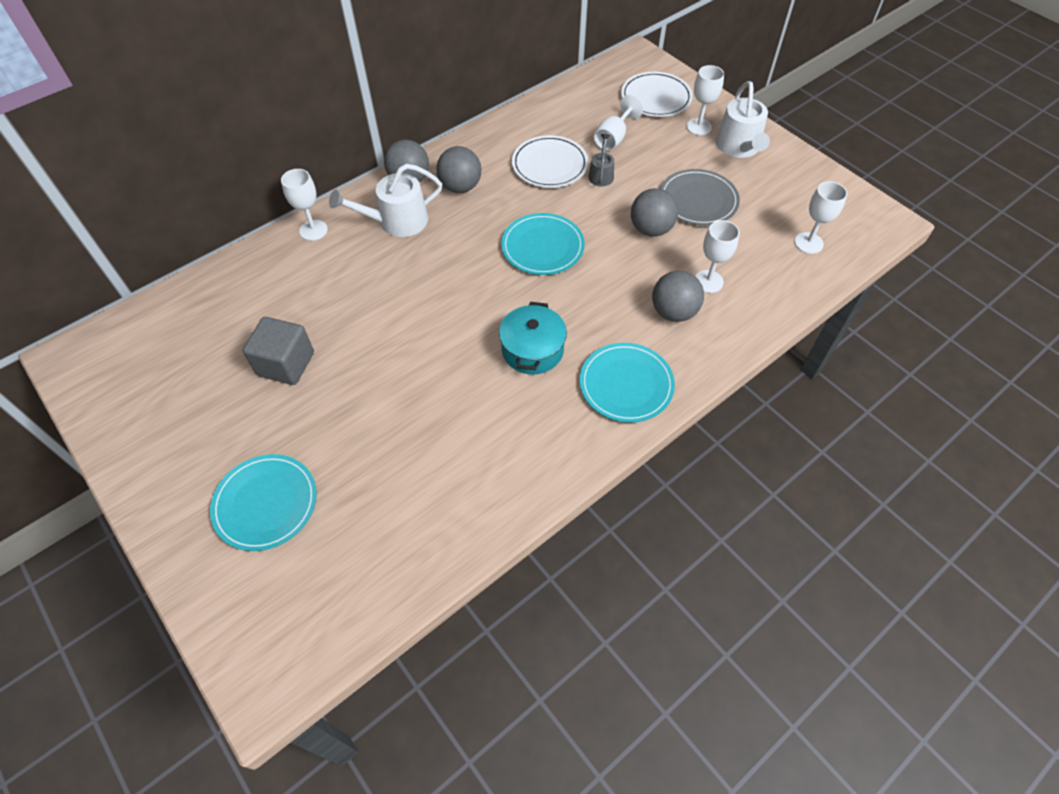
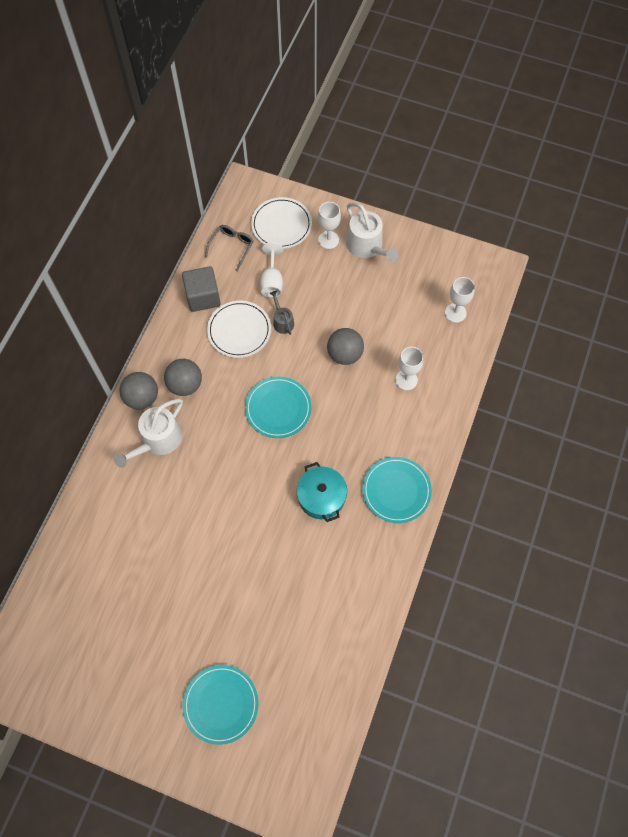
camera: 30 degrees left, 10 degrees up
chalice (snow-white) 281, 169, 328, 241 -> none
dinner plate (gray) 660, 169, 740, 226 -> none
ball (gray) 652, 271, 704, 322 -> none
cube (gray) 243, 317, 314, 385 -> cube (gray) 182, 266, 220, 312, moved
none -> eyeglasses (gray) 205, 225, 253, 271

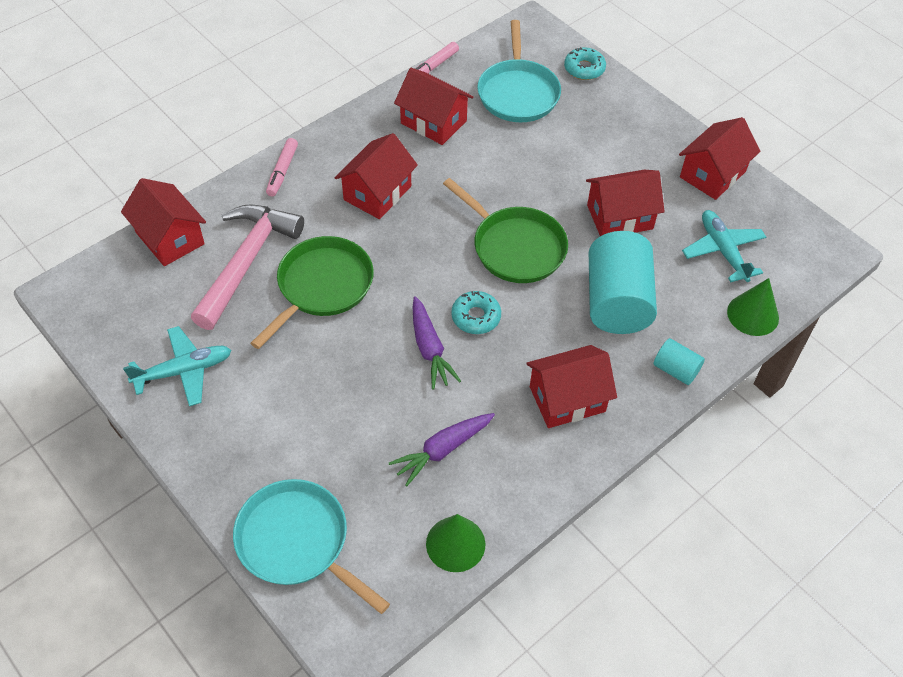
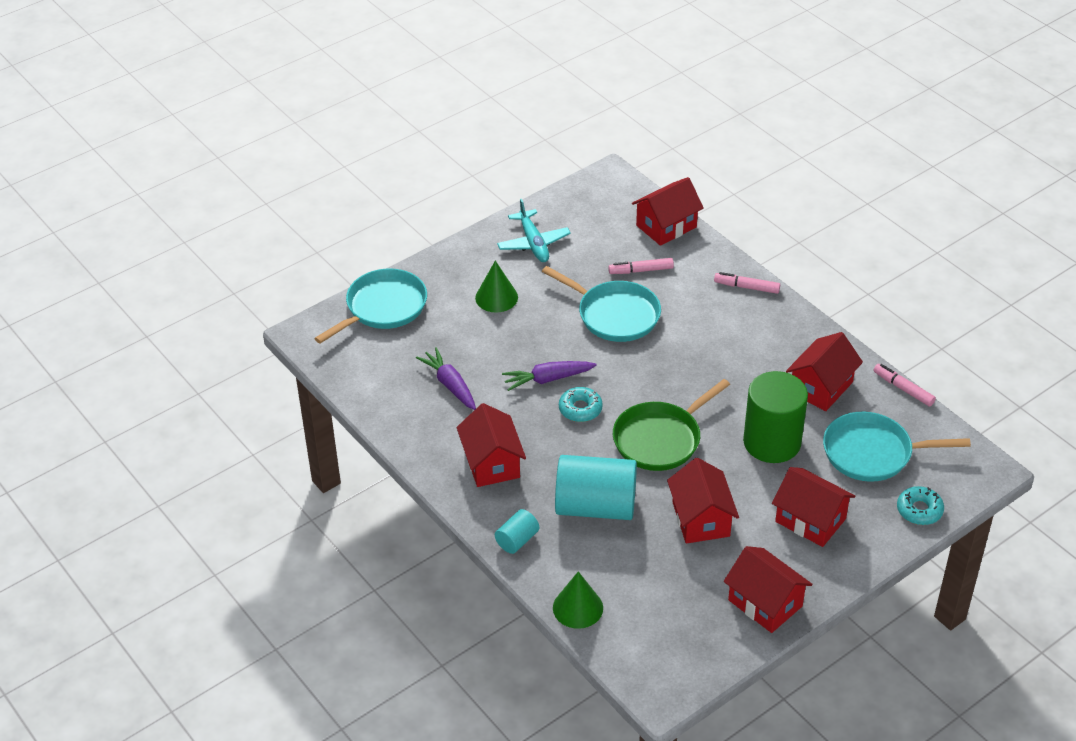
camera: 95 degrees right, 10 degrees down
cottage (crimson) 335, 133, 418, 219 -> cottage (crimson) 772, 467, 856, 547, moved
hammer (pink) 191, 204, 304, 330 -> felt pen (pink) 608, 258, 674, 274
toy plane (turquoise) 682, 210, 766, 282 -> none
pan (emerald) 251, 236, 374, 349 -> pan (turquoise) 542, 266, 661, 342
cone (emerald) 426, 514, 485, 572 -> cone (emerald) 475, 260, 518, 313, moved
none -> solid cylinder (emerald) 743, 371, 808, 463

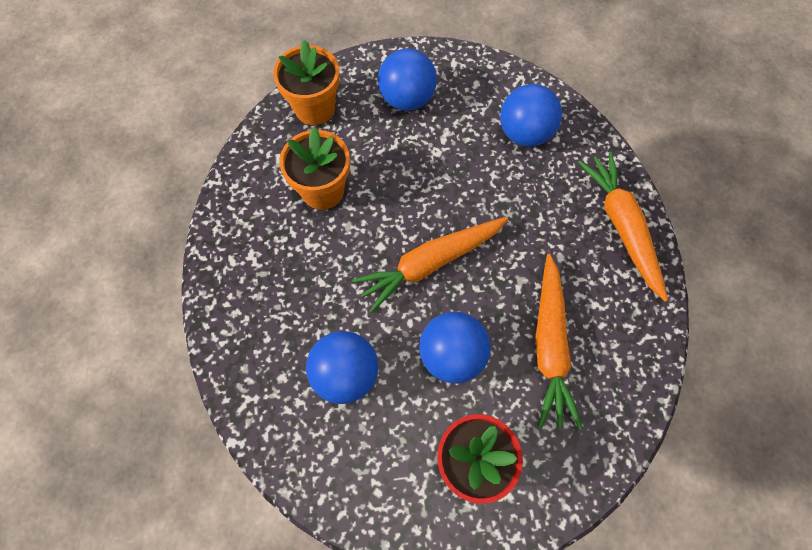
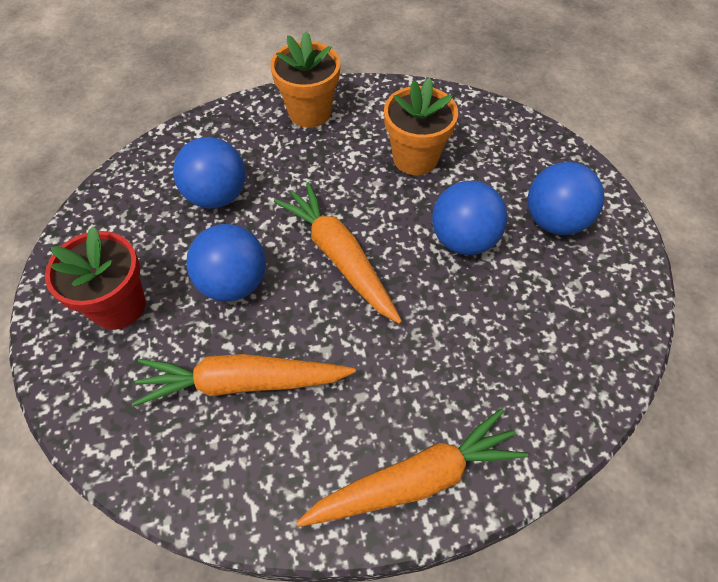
camera: 85 degrees right, 10 degrees down
potted plant (orange) 273, 40, 340, 125 -> potted plant (orange) 271, 31, 340, 128, moved
ball (blue) 500, 84, 562, 147 -> ball (blue) 432, 181, 507, 255, moved

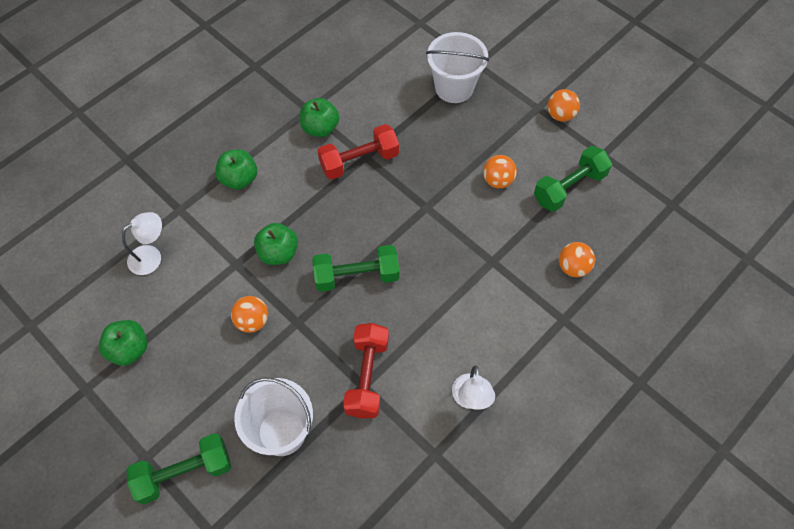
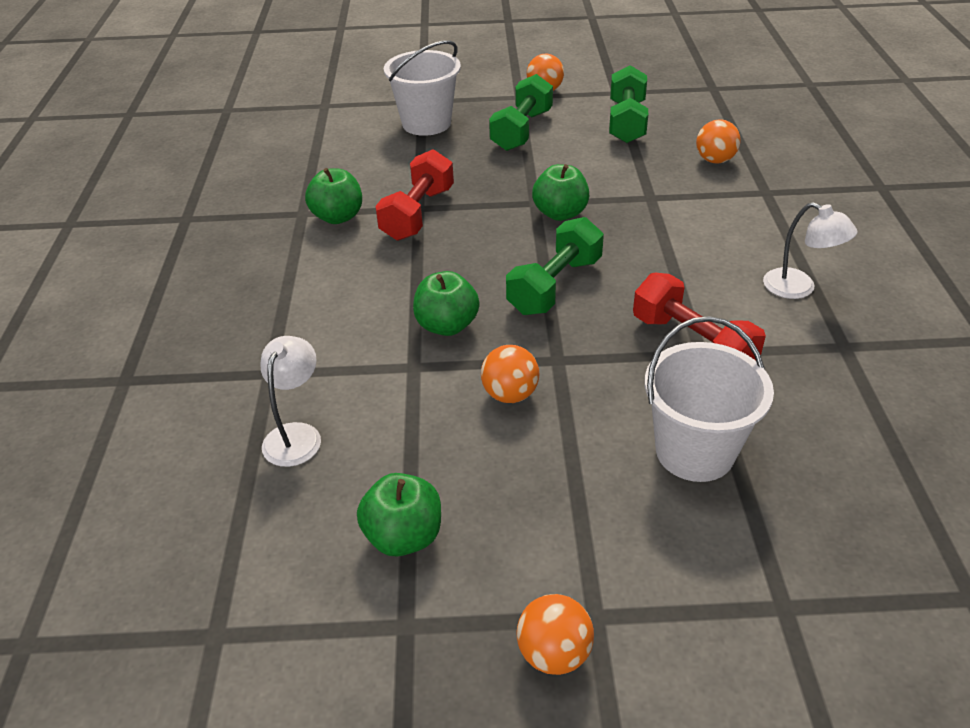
camera: 45 degrees left, 20 degrees down
apple (emerald) 215, 149, 257, 190 -> apple (emerald) 532, 164, 589, 221, moved
ball (orange) 483, 155, 517, 188 -> ball (orange) 516, 594, 594, 675, moved
hand weight (emerald) 126, 433, 231, 504 -> hand weight (emerald) 489, 74, 553, 151, moved

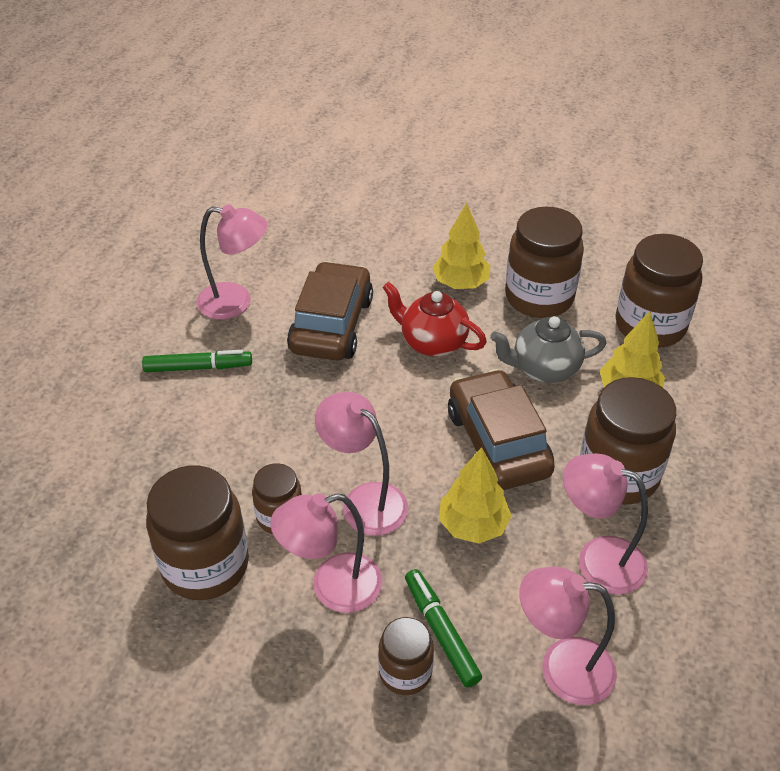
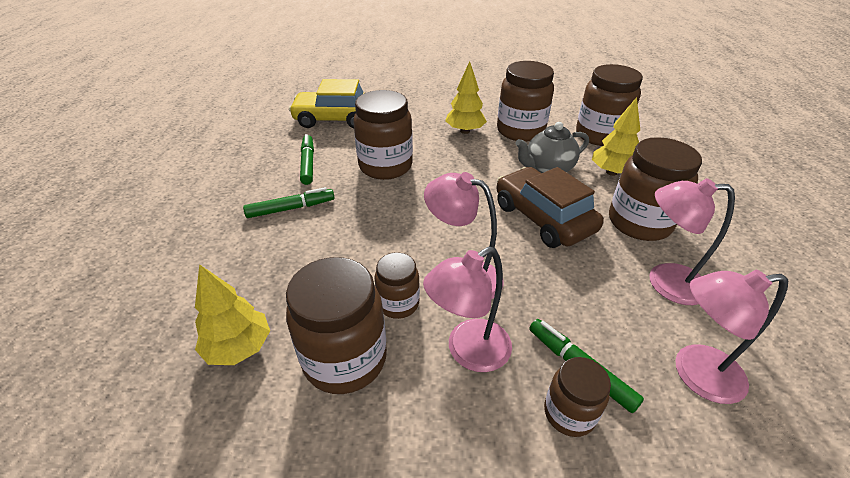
camera: 15 degrees left, 5 degrees down
desk lamp (pink) 196, 204, 268, 320 -> felt pen (emerald) 300, 134, 314, 185
car (brown) 287, 261, 373, 361 -> jam jar (brown) 353, 90, 413, 180
teapot (crimson) 382, 282, 487, 357 -> none
tree (golden) 439, 447, 512, 544 -> tree (golden) 195, 264, 270, 365, moved
none -> car (golden) 289, 79, 364, 128

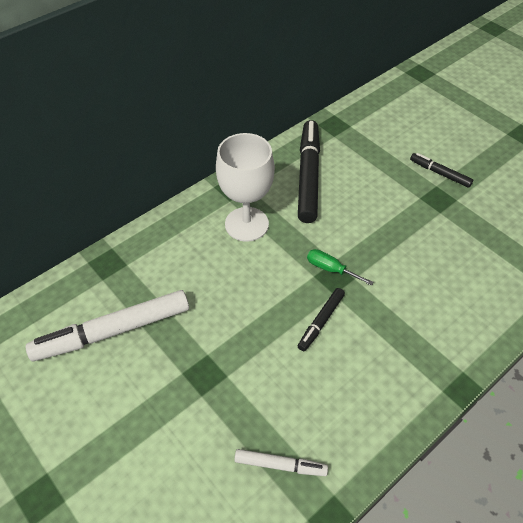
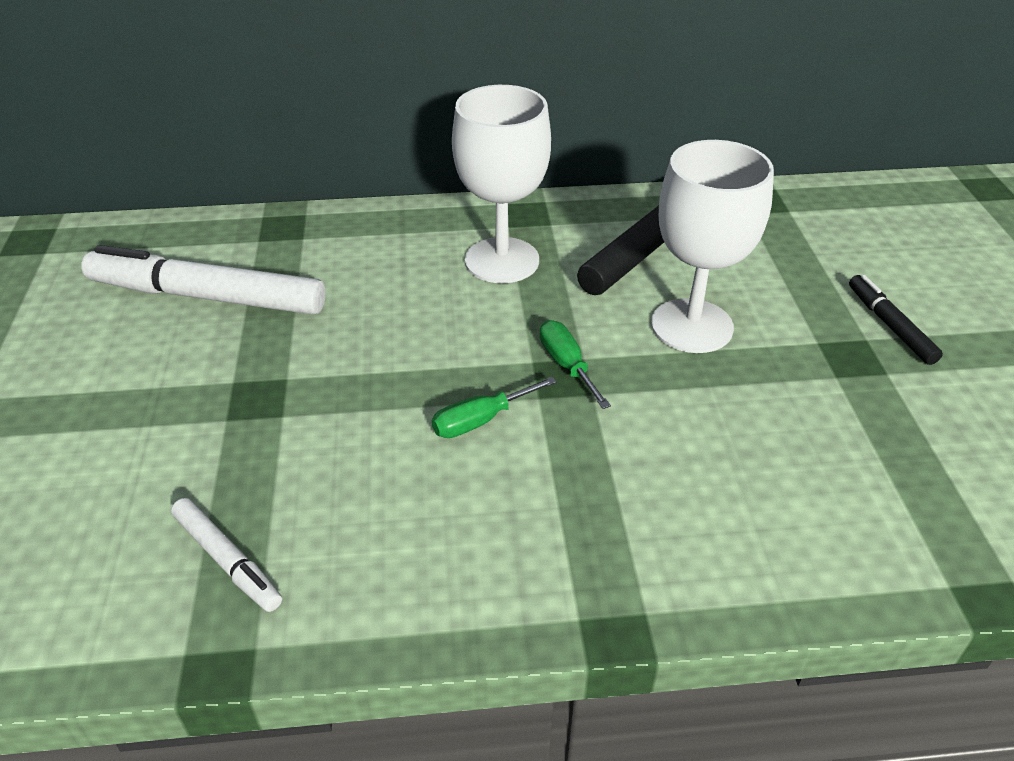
camera: 35 degrees right, 10 degrees down
felt pen (ebony) 298, 288, 345, 351 -> hand screwdriver (emerald) 432, 376, 557, 438
none -> chalice (snow-white) 651, 140, 774, 353

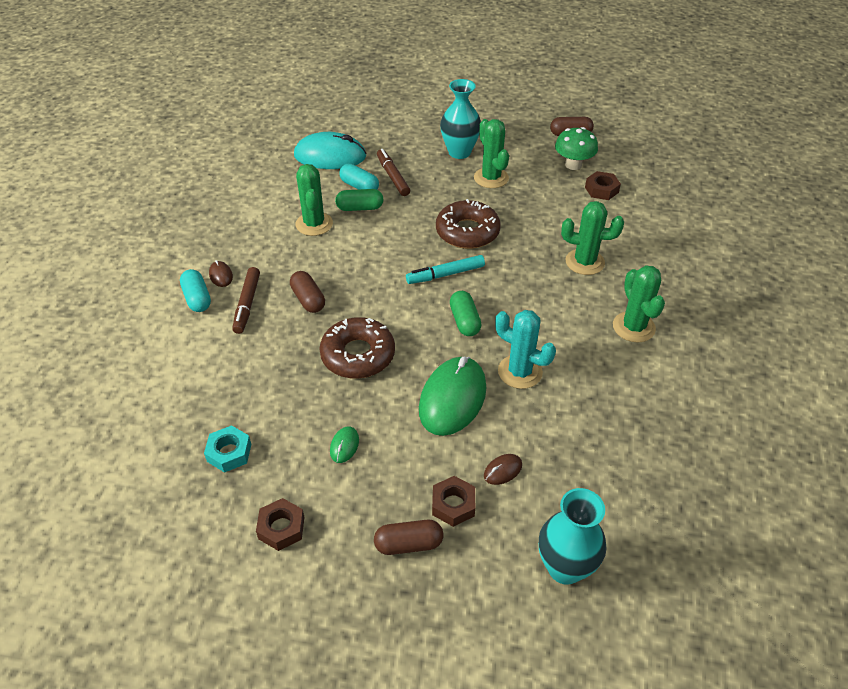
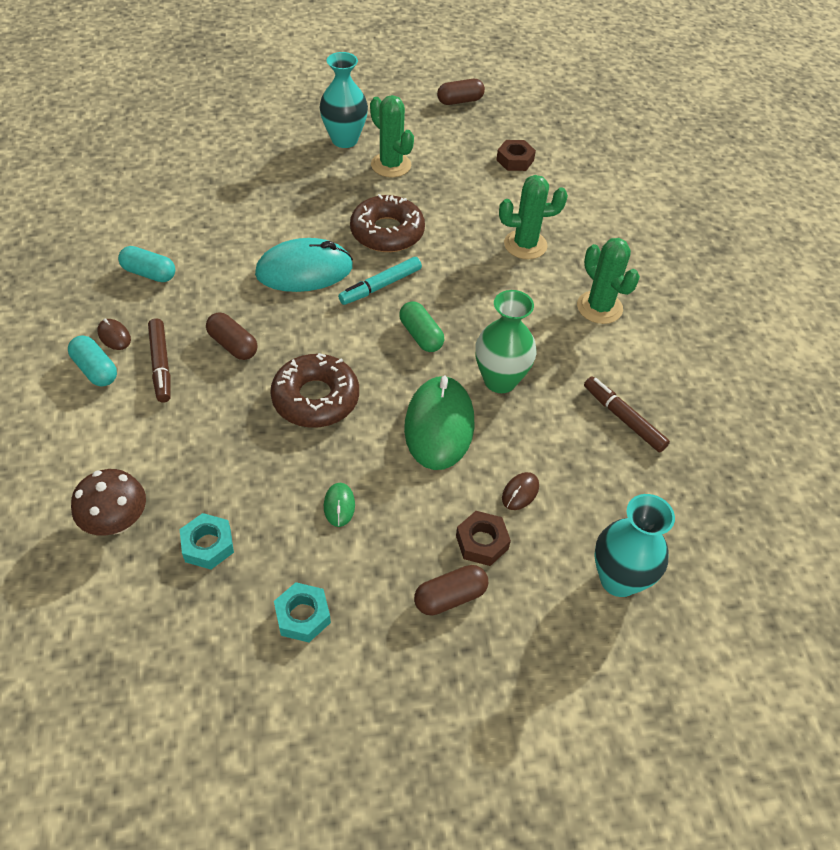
camera: 20 degrees left, 5 degrees up
toadstool (emerald) 555, 127, 598, 170 -> none
PC mouse (turquoise) 294, 132, 366, 169 -> PC mouse (turquoise) 255, 238, 353, 292, moved
felt pen (brown) 377, 149, 410, 196 -> felt pen (brown) 584, 377, 670, 453, moved
cactus (emerald) 296, 164, 333, 236 -> none
pill (turquoise) 339, 164, 379, 190 -> pill (turquoise) 118, 246, 175, 282, moved
pill (emerald) 335, 189, 383, 211 -> none
cactus (turquoise) 495, 310, 556, 389 -> tall vase (emerald) 475, 290, 537, 393
nut (brown) 256, 498, 304, 551 -> nut (turquoise) 274, 582, 331, 643
none -> toadstool (brown) 71, 469, 146, 536

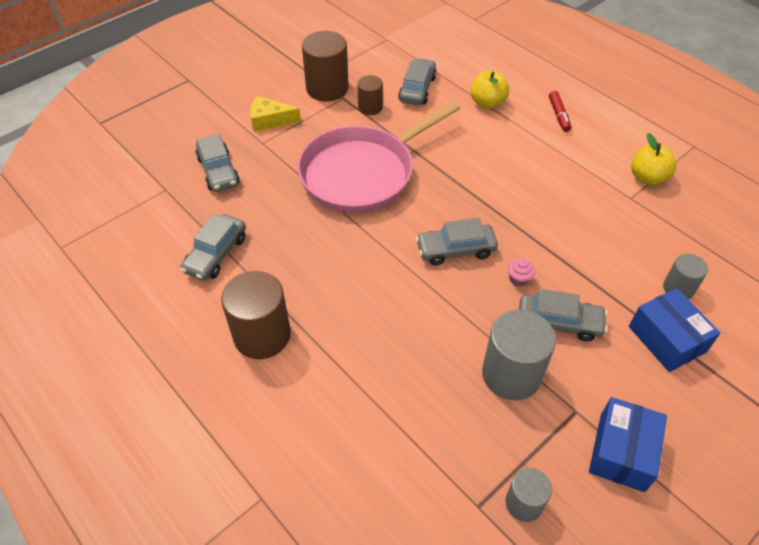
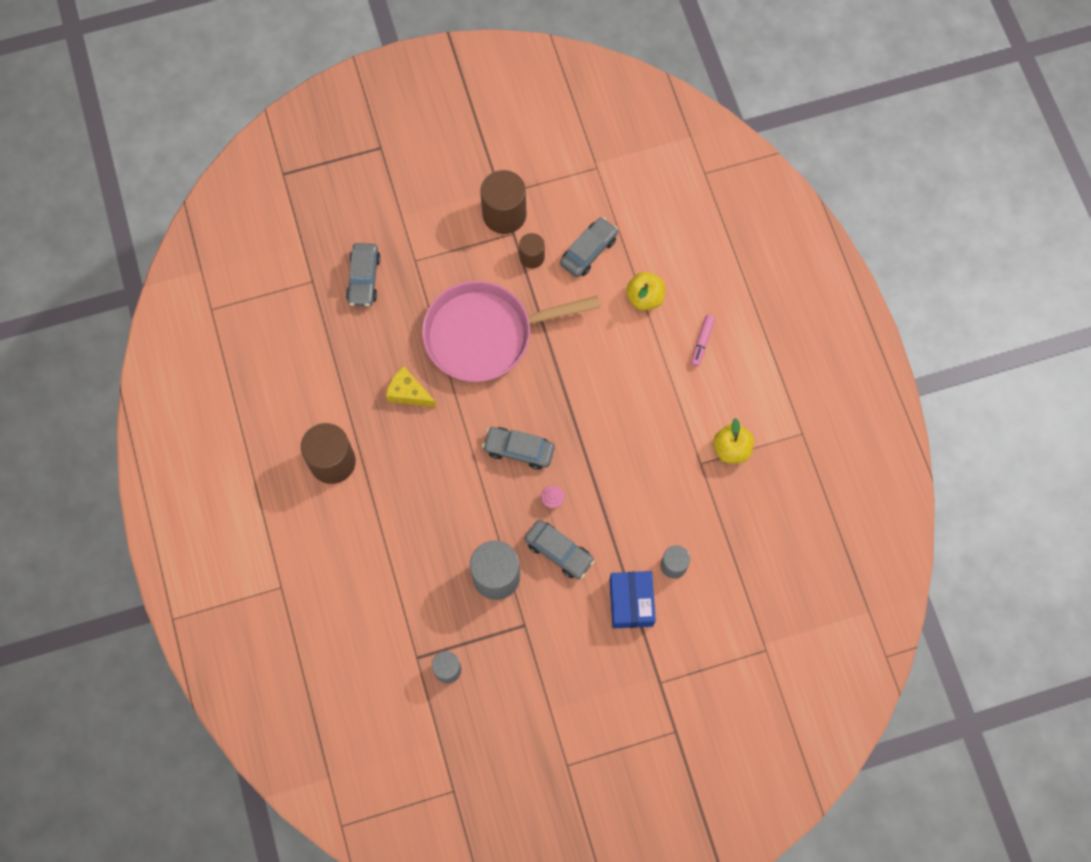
camera: 25 degrees right, 20 degrees up
felt pen (crimson) 549, 91, 571, 132 -> felt pen (pink) 691, 315, 715, 367
cheese (golden) 250, 96, 301, 132 -> cheese (golden) 386, 366, 437, 407, moved
car (gray) 180, 214, 246, 281 -> none
box (blue) 589, 397, 667, 492 -> none

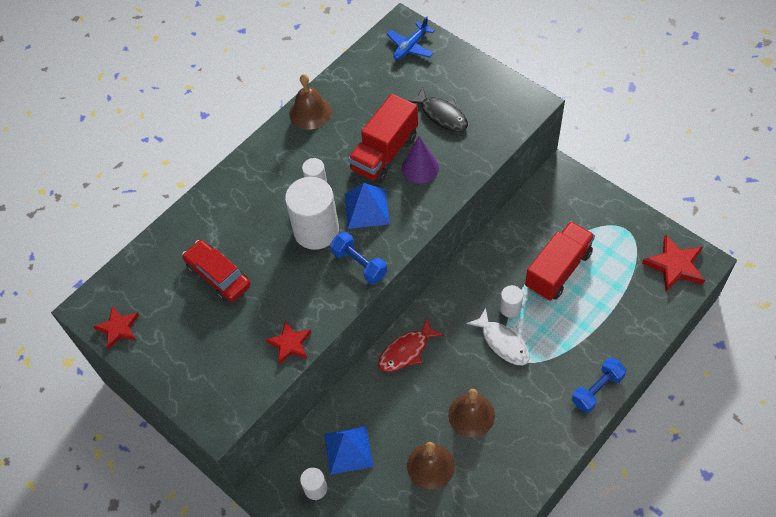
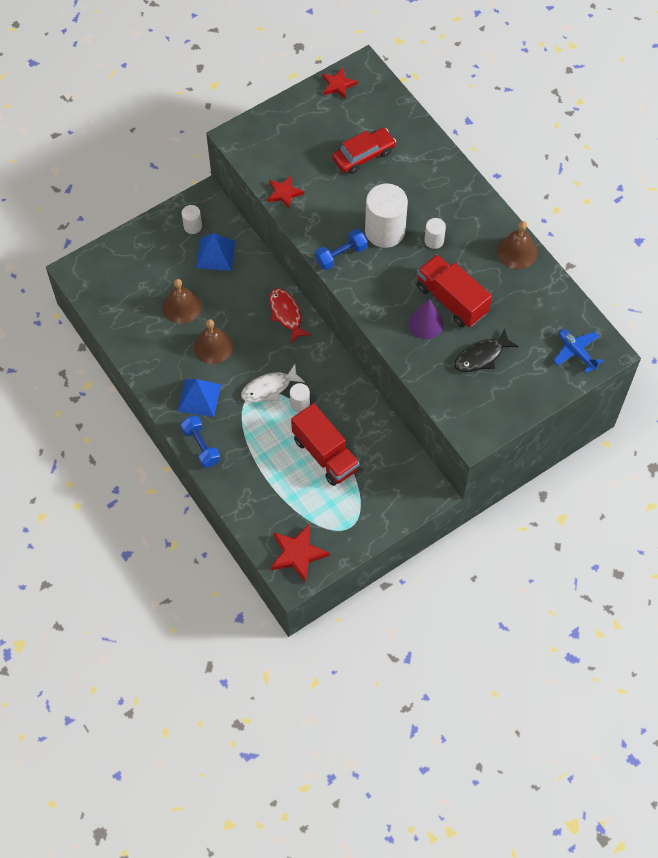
camera: 100 degrees right, 5 degrees up
pyramid shape (blue) 345, 183, 390, 229 -> pyramid shape (blue) 178, 379, 221, 417, moved

